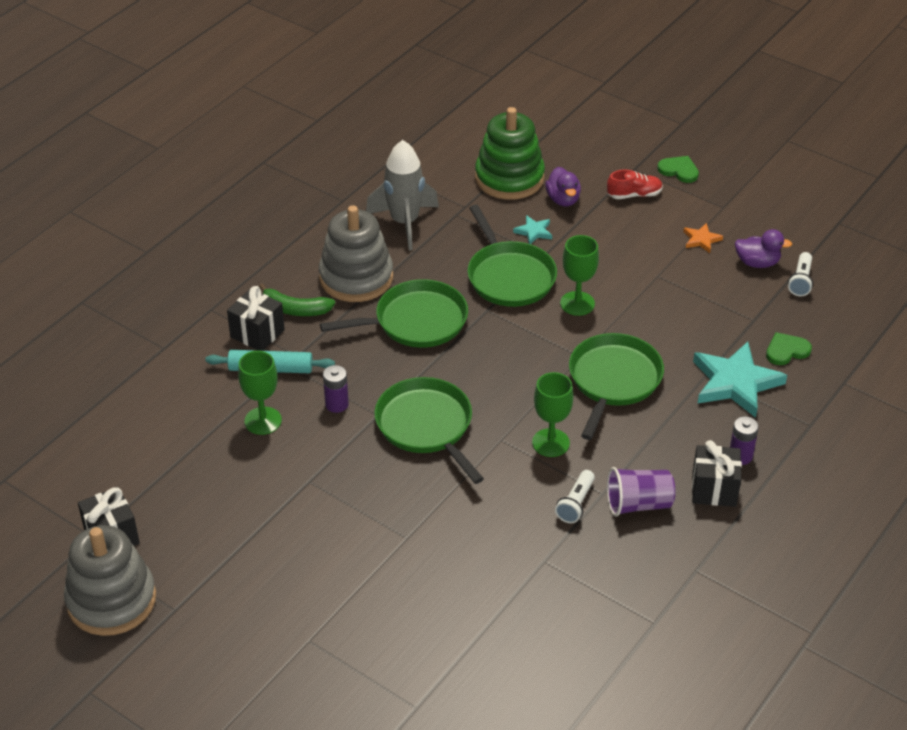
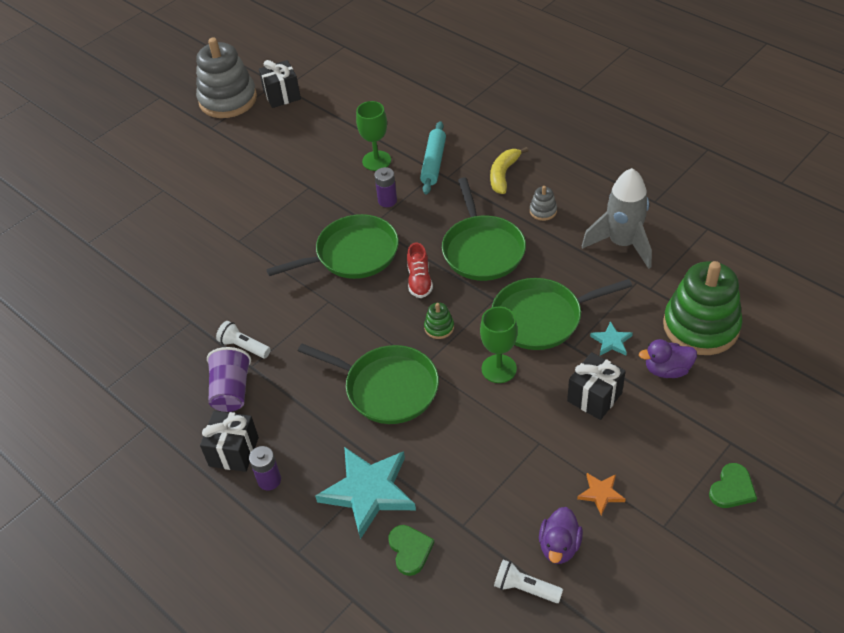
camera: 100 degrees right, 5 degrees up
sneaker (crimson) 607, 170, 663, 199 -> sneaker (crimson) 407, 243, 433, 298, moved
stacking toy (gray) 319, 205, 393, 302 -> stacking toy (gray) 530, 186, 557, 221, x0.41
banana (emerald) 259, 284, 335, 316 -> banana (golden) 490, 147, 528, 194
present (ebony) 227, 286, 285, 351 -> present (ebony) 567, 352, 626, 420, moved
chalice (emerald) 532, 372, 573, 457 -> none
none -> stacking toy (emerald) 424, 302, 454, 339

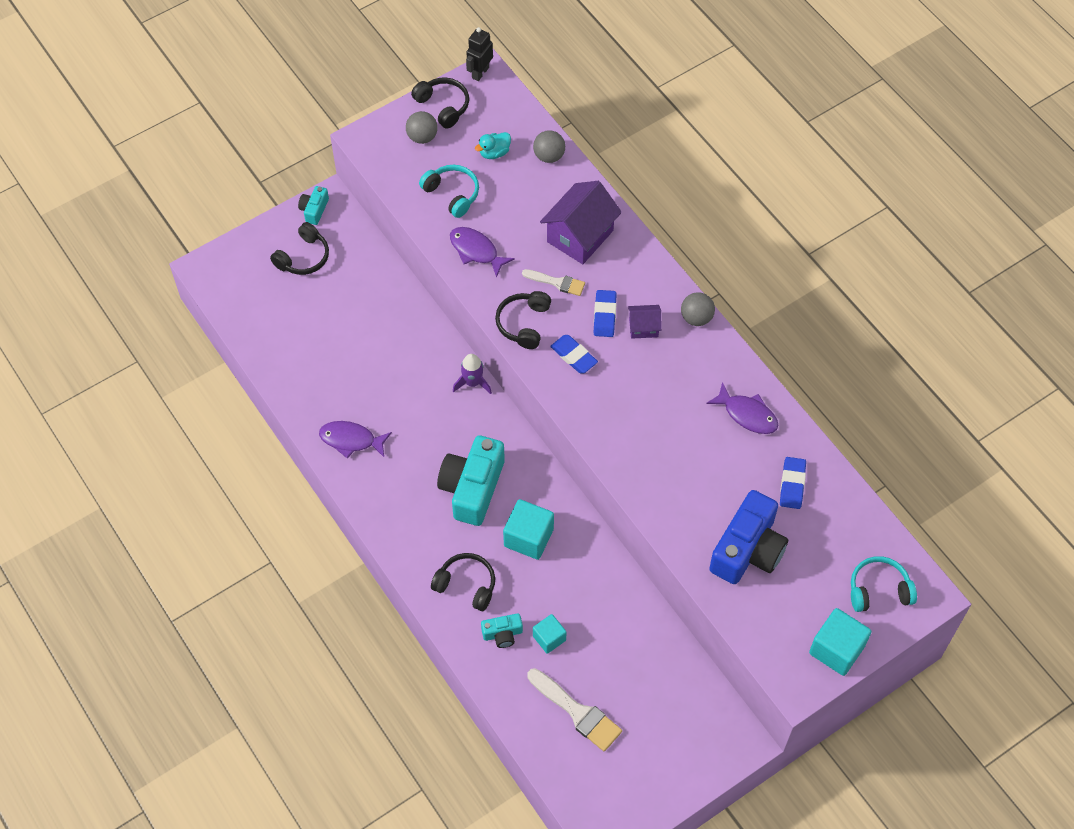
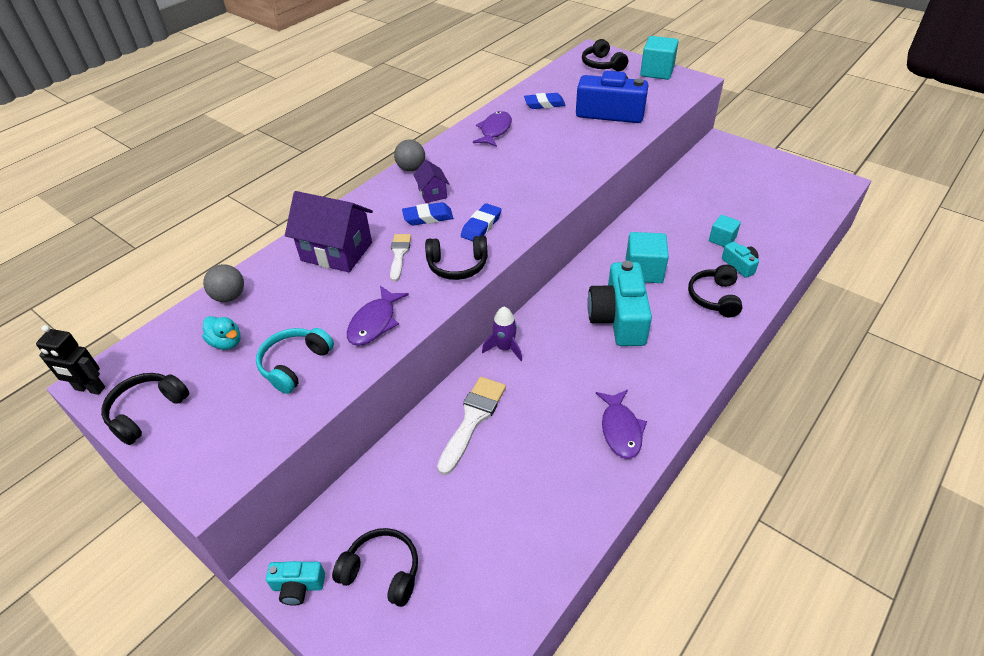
camera: 105 degrees left, 15 degrees down
ball (gray) 406, 111, 438, 144 -> none
photo camera (turquoise) 437, 435, 505, 526 -> photo camera (turquoise) 587, 261, 652, 346, 90 degrees clockwise
over-ear headphones (turquoise) 851, 556, 917, 612 -> over-ear headphones (ebony) 582, 39, 628, 71
brush (snow-white) 527, 668, 622, 751 -> brush (snow-white) 437, 377, 506, 475, moved

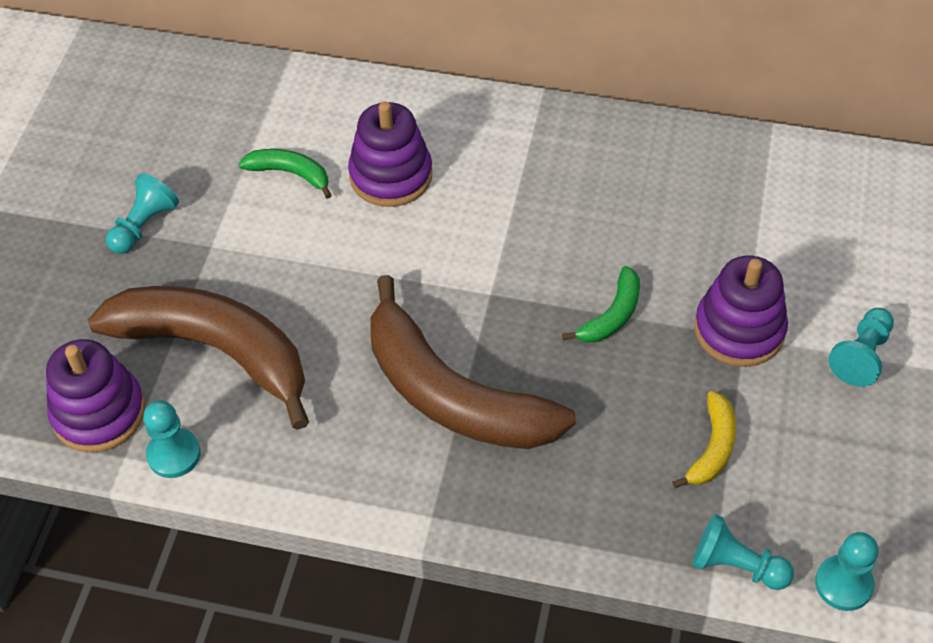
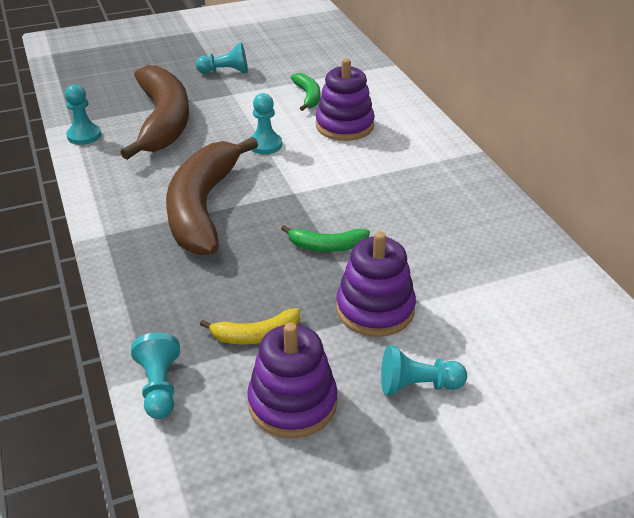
camera: 55 degrees right, 15 degrees down
stacking toy (royal purple) 46, 339, 145, 453 -> stacking toy (royal purple) 247, 322, 337, 438, moved
chess pawn (turquoise) 815, 532, 878, 611 -> chess pawn (turquoise) 250, 93, 282, 154, moved

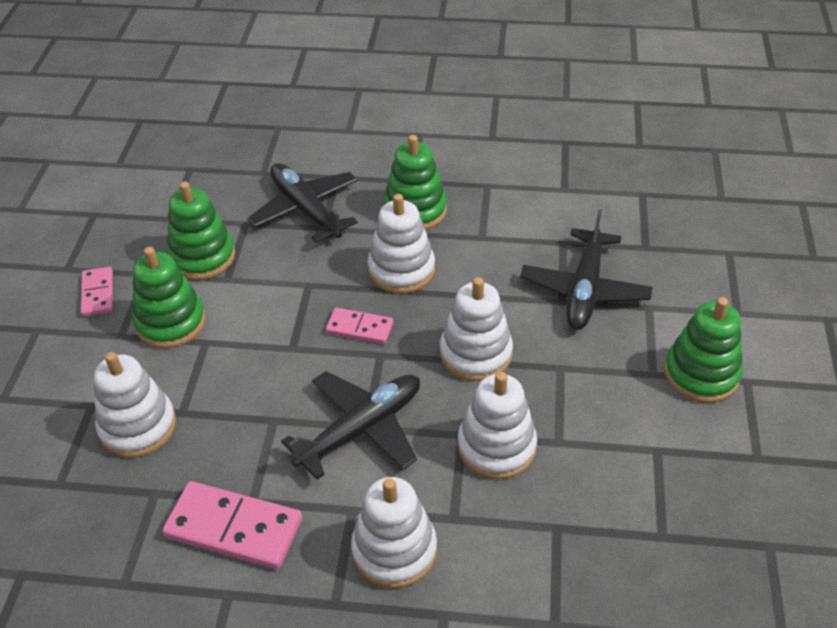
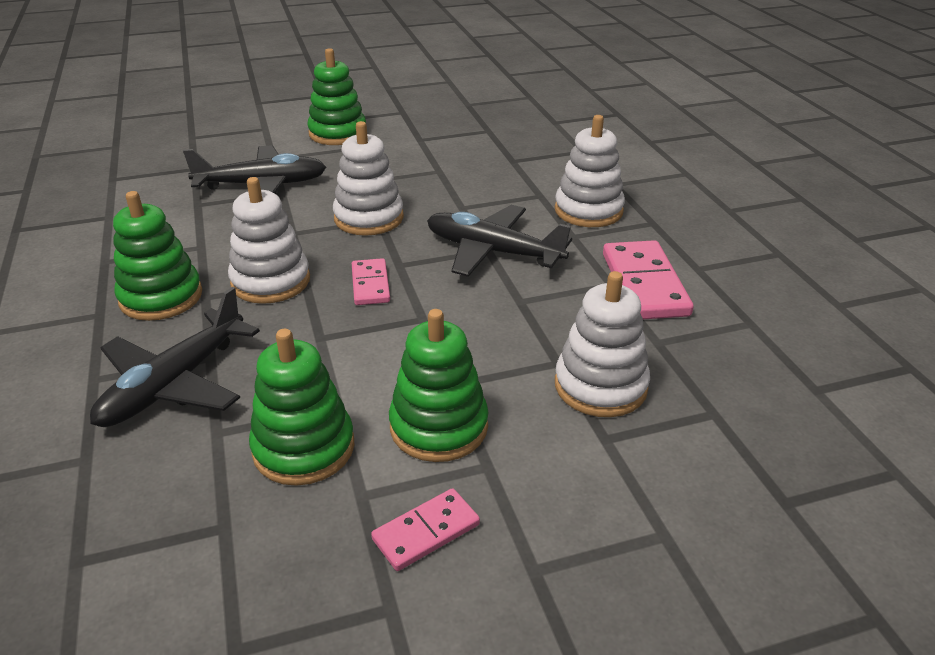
camera: 115 degrees left, 10 degrees down
stacking toy (snow-white) 458, 372, 537, 479 -> none

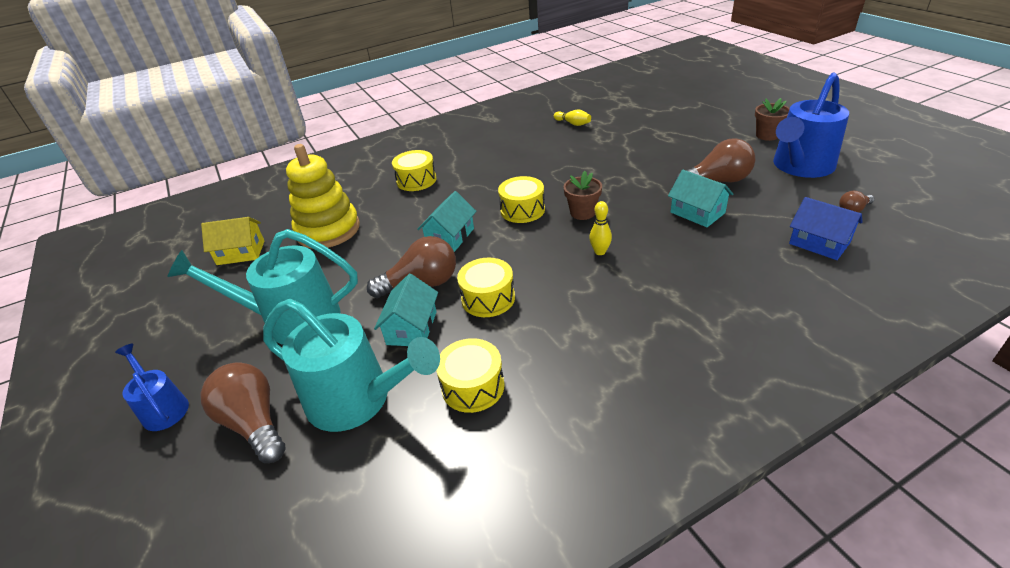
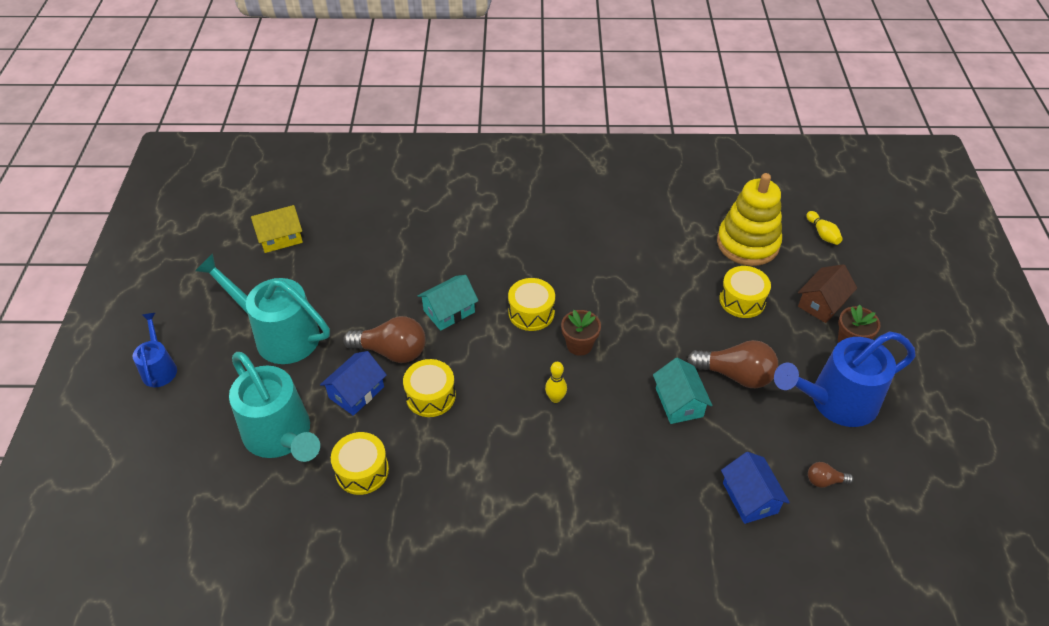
camera: 25 degrees right, 10 degrees up
tenpin (golden) 554, 110, 591, 126 -> tenpin (golden) 806, 211, 843, 245, moved
stacking toy (golden) 286, 144, 360, 249 -> stacking toy (golden) 717, 173, 782, 266, moved
snare drum (golden) 392, 150, 437, 191 -> snare drum (golden) 719, 266, 771, 318, moved
cottage (golden) 201, 217, 264, 265 -> cottage (golden) 251, 205, 303, 253, 45 degrees counterclockwise
cottage (turquoise) 374, 274, 438, 346 -> cottage (blue) 320, 351, 387, 416
bulb (brown) 201, 362, 286, 463 -> none
none -> cottage (brown) 798, 264, 857, 323

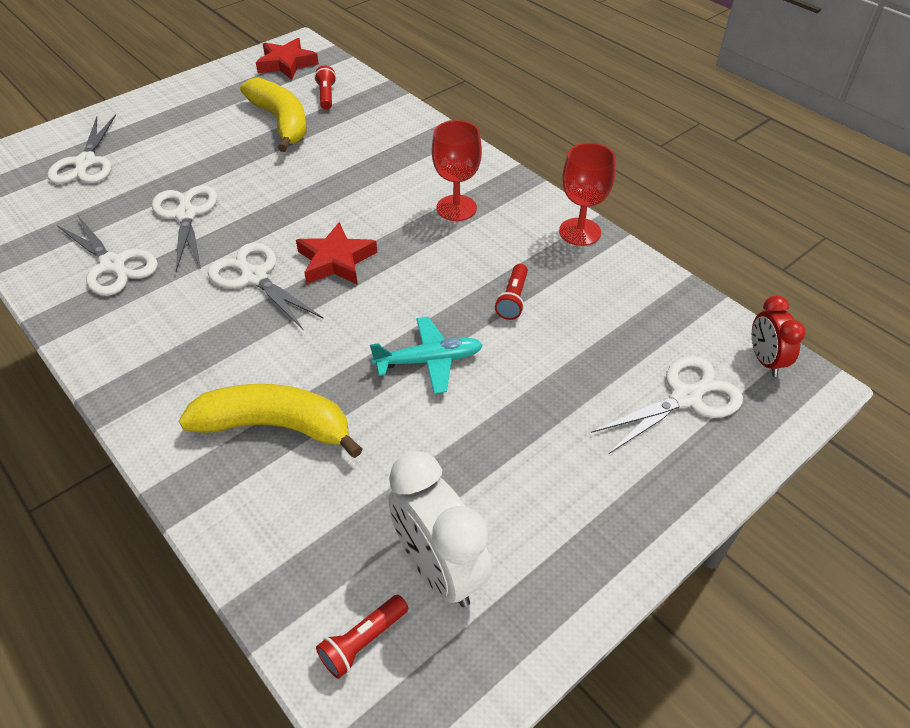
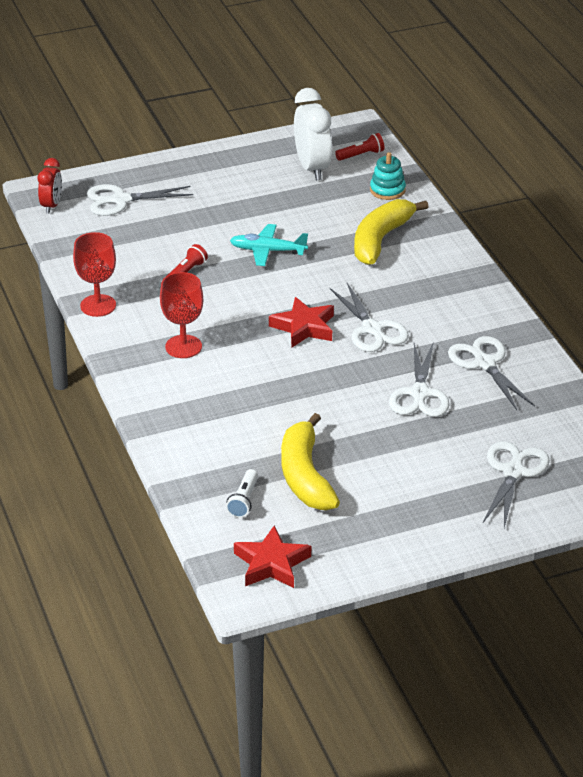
camera: 160 degrees left, 10 degrees down
flashlight (crimson) 314, 66, 336, 110 -> flashlight (snow-white) 226, 469, 258, 518
banana (golden) 179, 384, 362, 458 -> banana (golden) 354, 199, 429, 265, 90 degrees clockwise
none -> stacking toy (turquoise) 370, 152, 406, 200

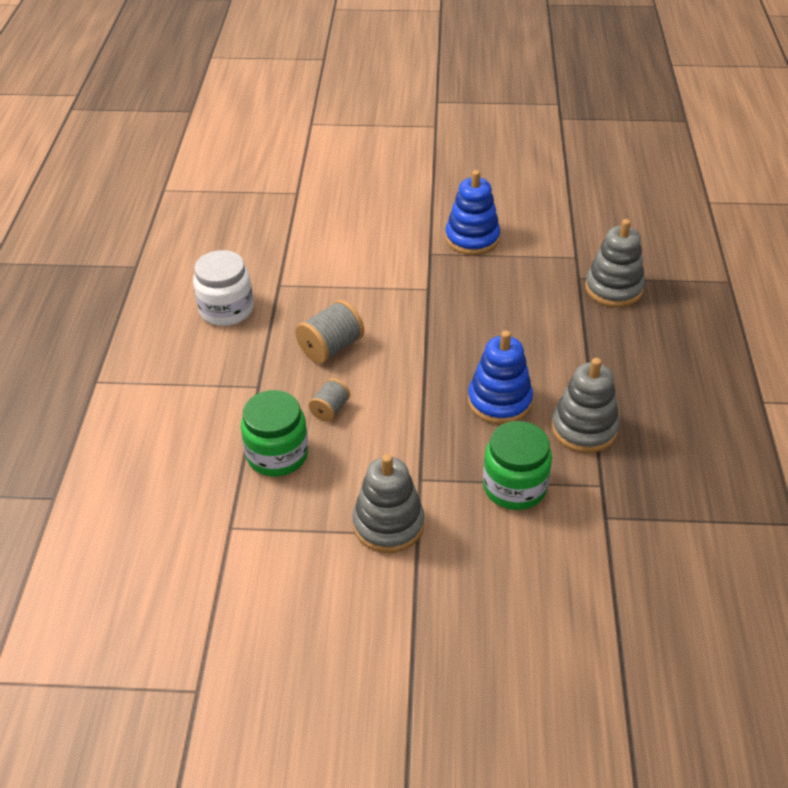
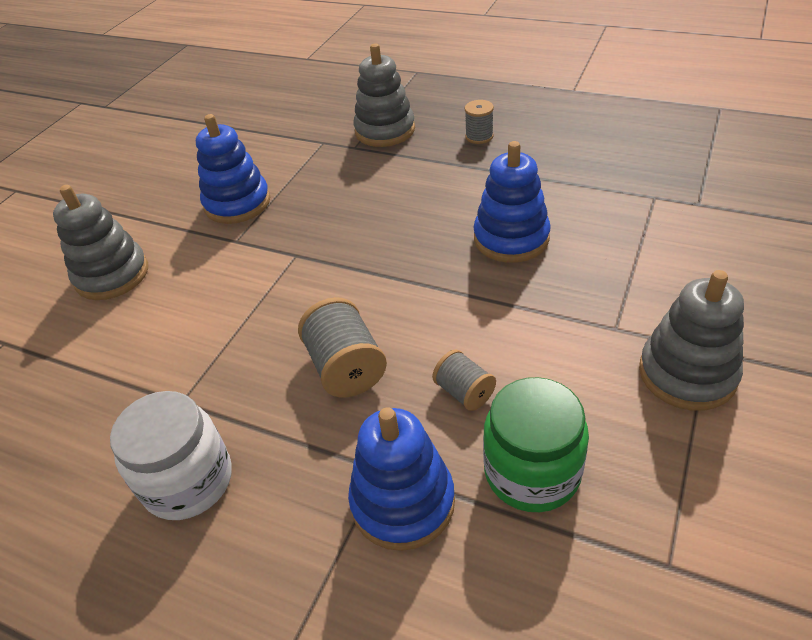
camera: 65 degrees left, 0 degrees up
stacking toy (gray) 551, 358, 619, 453 -> stacking toy (gray) 53, 185, 148, 300, moved
jam jar (emerald) 483, 421, 552, 510 -> none
none -> reel of thread (gray) 465, 100, 494, 144
none -> stacking toy (blue) 348, 407, 455, 551

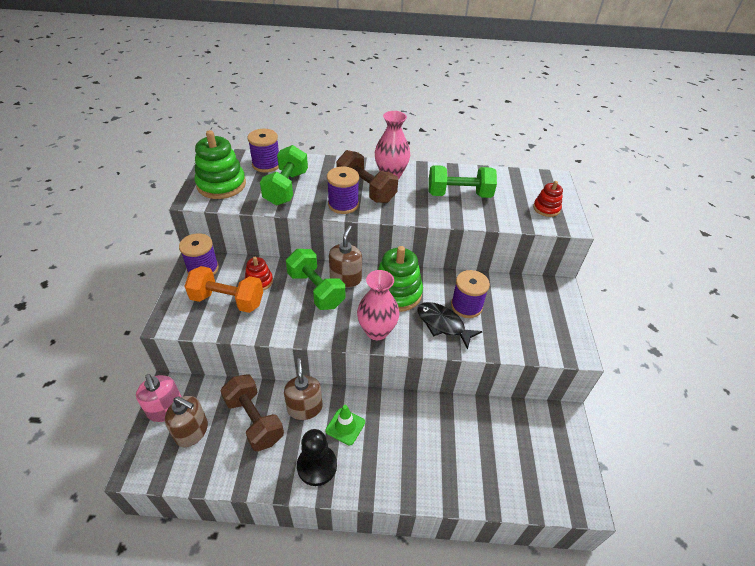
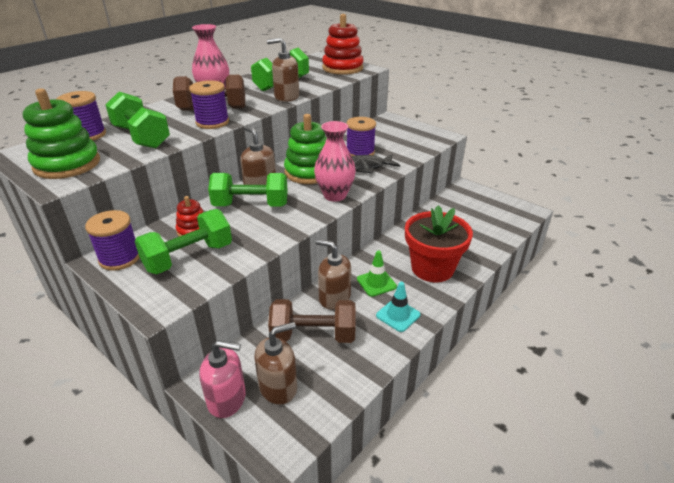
camera: 50 degrees left, 10 degrees down
stacking toy (crimson) 533, 181, 563, 217 -> stacking toy (crimson) 322, 14, 364, 75, x1.83
hand weight (orange) 184, 266, 263, 313 -> hand weight (emerald) 135, 209, 232, 274
chess pawn (ebony) 297, 429, 337, 486 -> traffic cone (turquoise) 376, 282, 420, 332
none -> soap pump (brown) 267, 38, 299, 102
none -> potted plant (crimson) 405, 205, 473, 282

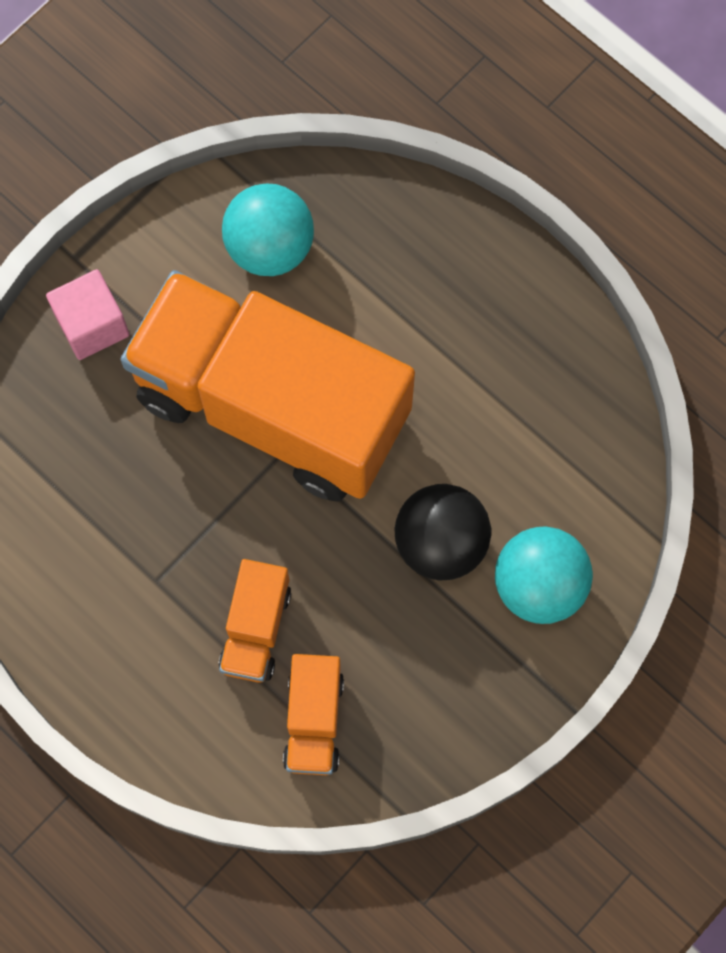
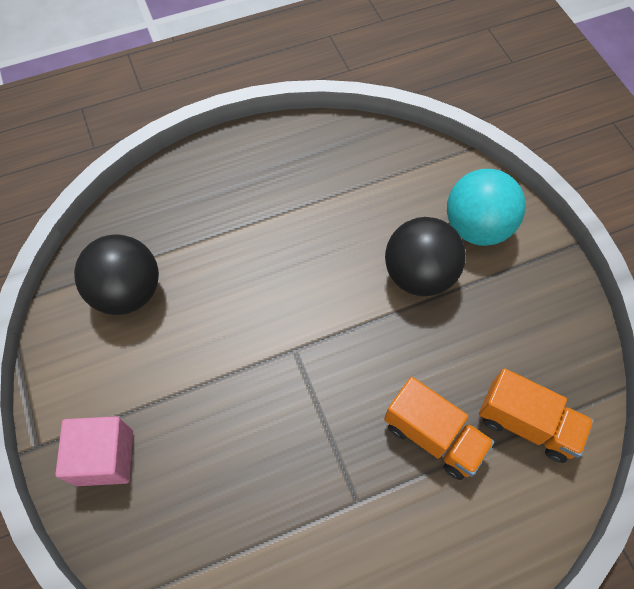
camera: 65 degrees left, 10 degrees down
ball (turquoise) 222, 184, 314, 276 -> ball (ebony) 74, 234, 159, 315
toy truck (orange) 121, 270, 415, 502 -> none

